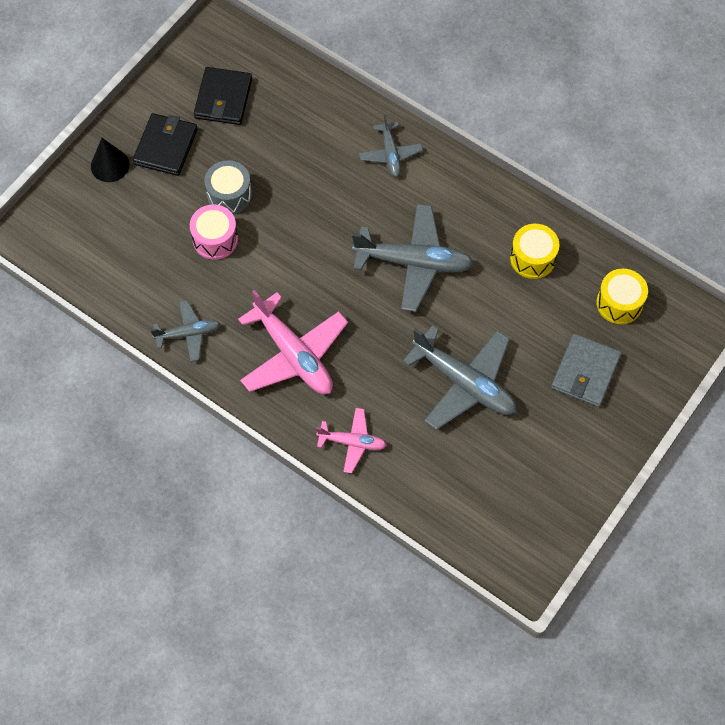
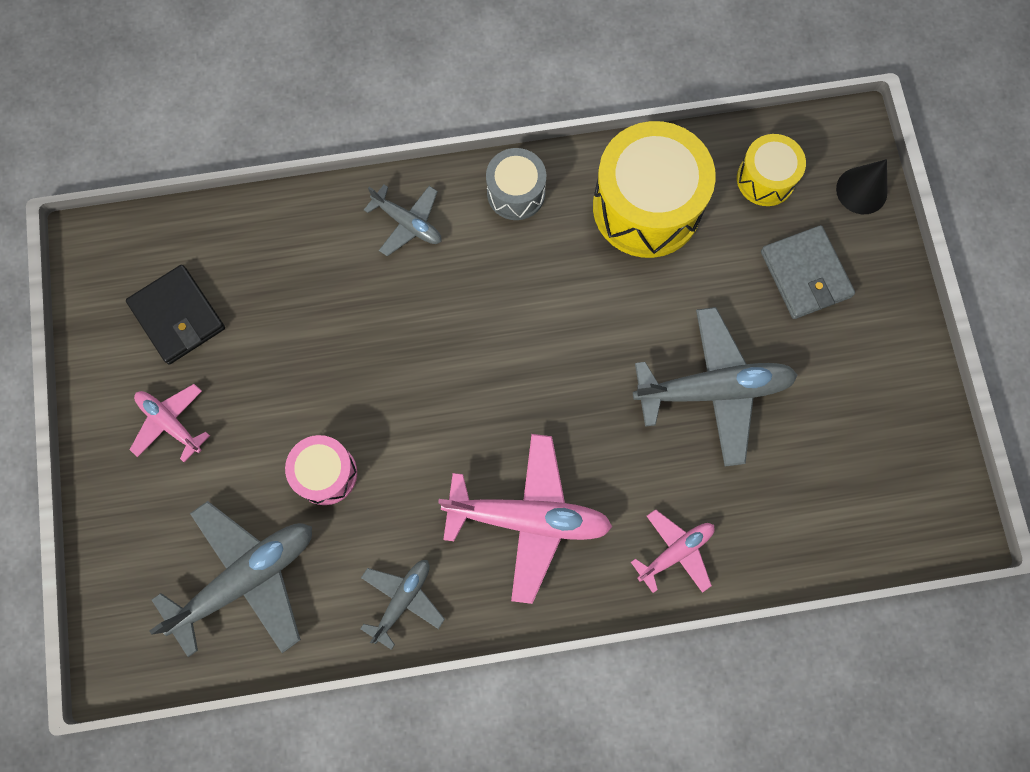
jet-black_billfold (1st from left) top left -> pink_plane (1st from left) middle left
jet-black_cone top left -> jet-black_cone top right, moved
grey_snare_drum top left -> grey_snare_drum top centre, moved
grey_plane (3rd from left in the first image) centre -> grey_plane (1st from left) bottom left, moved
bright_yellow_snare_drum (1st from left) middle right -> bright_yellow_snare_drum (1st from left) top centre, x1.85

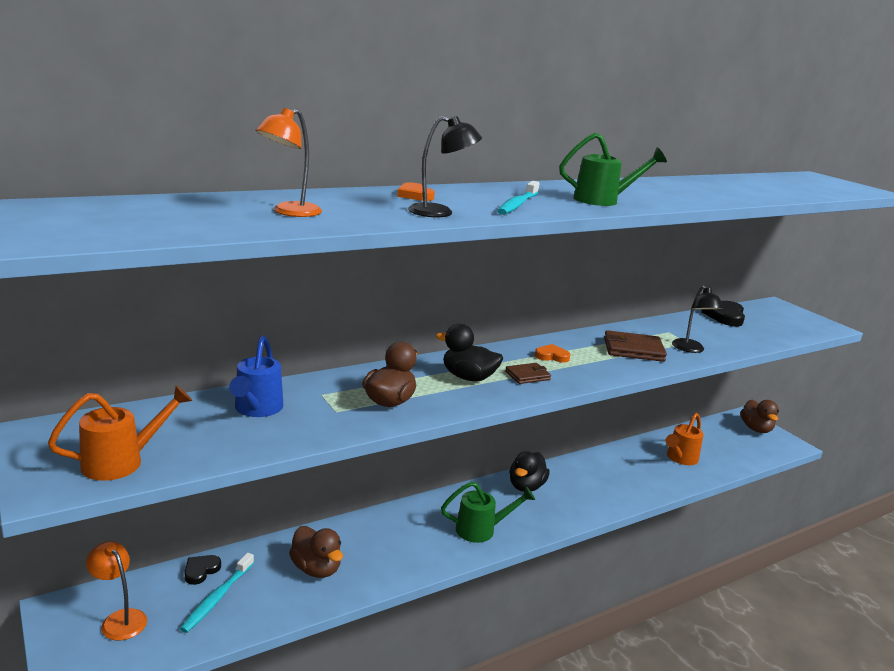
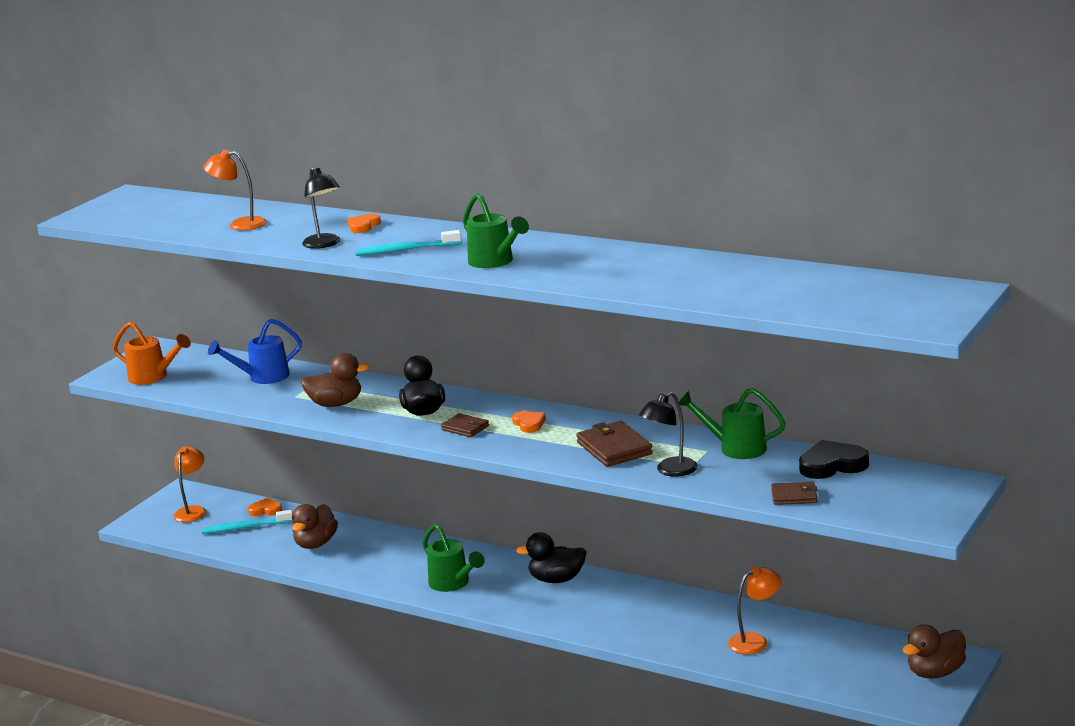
orange-coloured_sprinkling_can (2nd from left) middle right -> orange-coloured_lamp (3rd from left) bottom right
jet-black_heart_shape (1st from left) bottom left -> orange-coloured_heart_shape (1st from left) bottom left
none -> green_sprinkling_can (3rd from left) middle right
none -> brown_billfold (3rd from left) bottom right

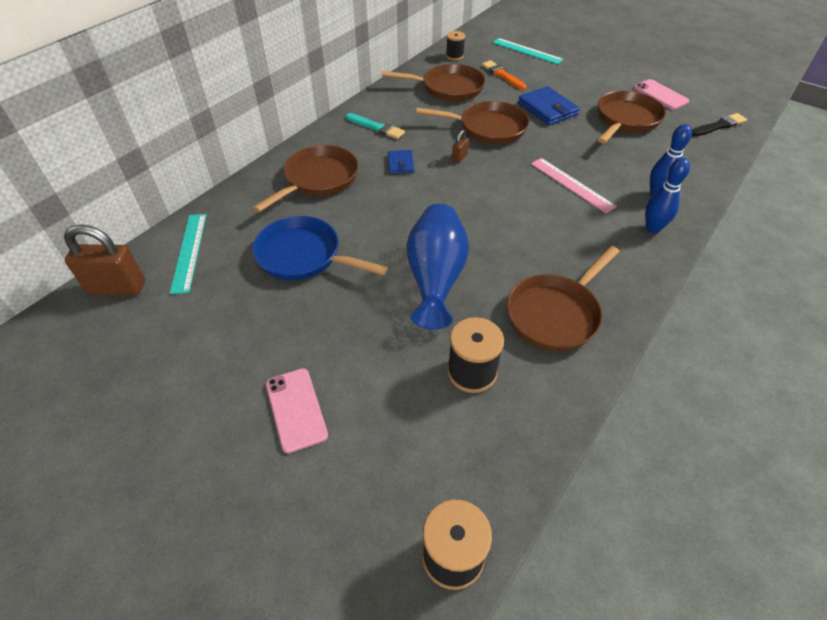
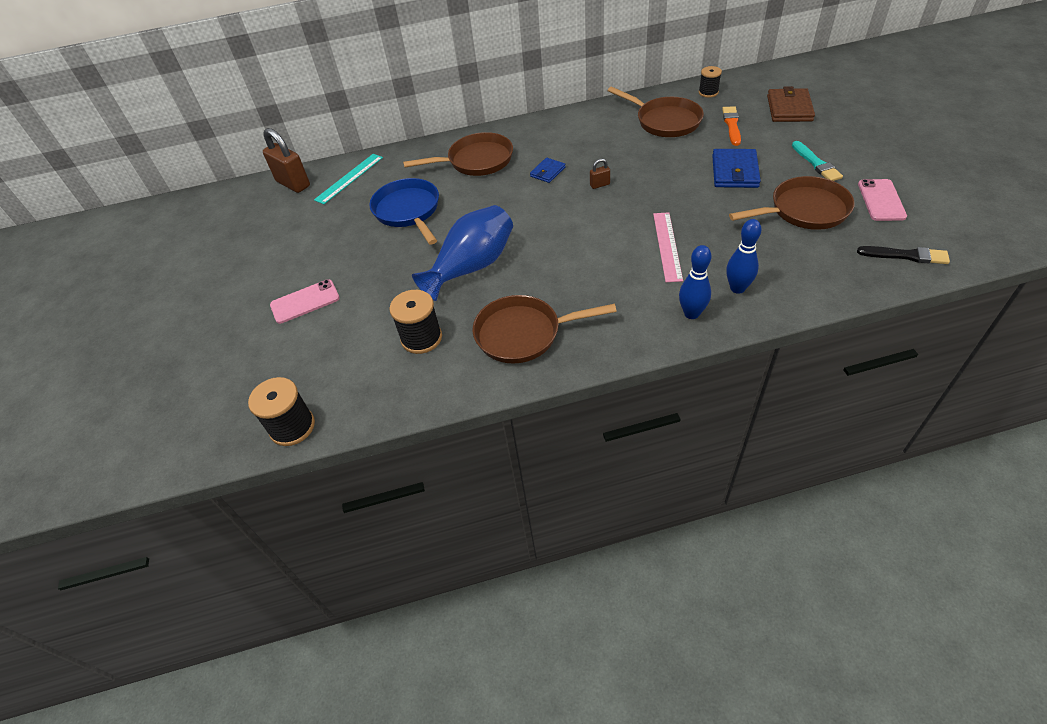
turquoise_measuring_stick (2nd from left) top centre -> brown_billfold top right
brown_pan (3rd from left) top centre -> none
turquoise_paintbrush top centre -> turquoise_paintbrush top right, moved
pink_smartphone (1st from left) centre -> pink_smartphone (1st from left) middle left, 45 degrees clockwise

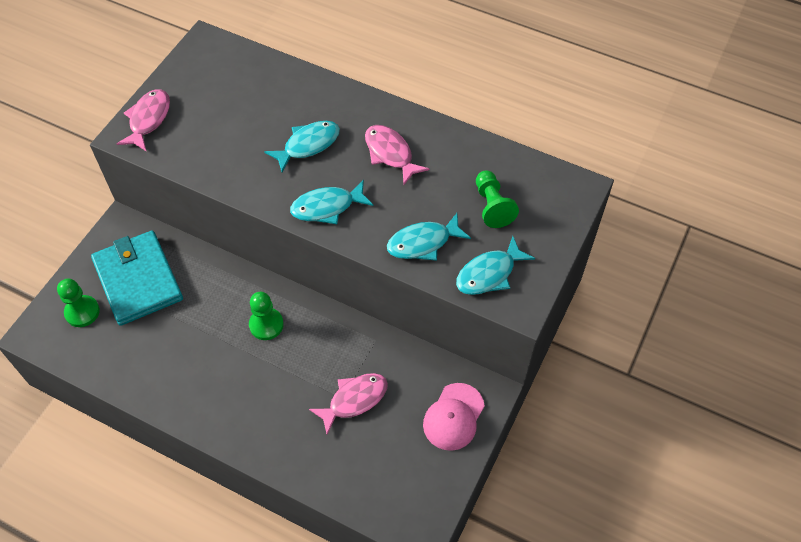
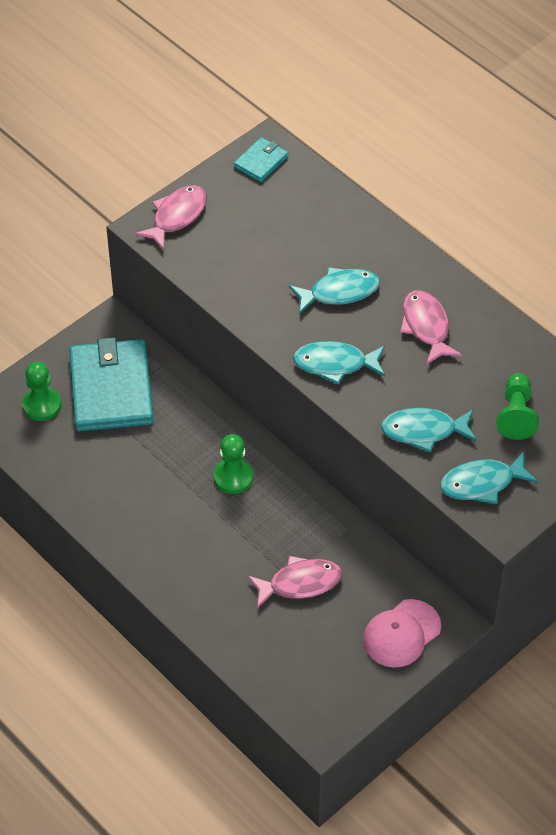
none -> turquoise_billfold (2nd from left) top centre

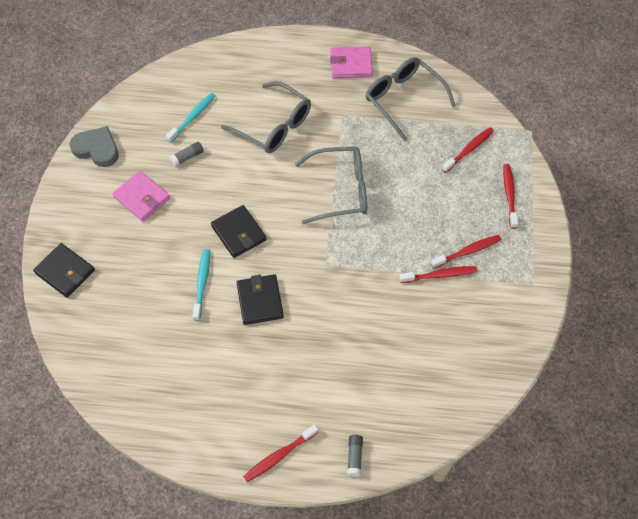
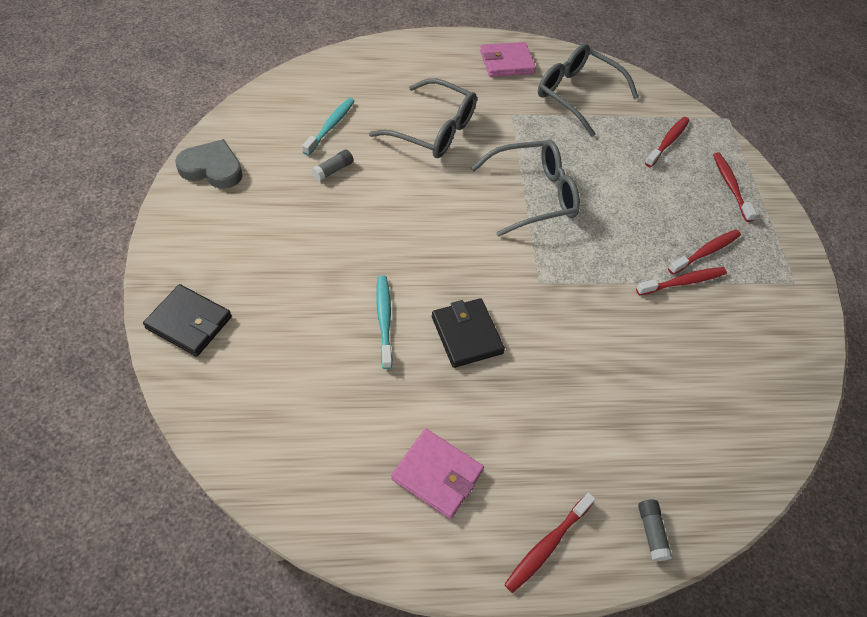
pink_billfold (1st from left) middle left -> pink_billfold (1st from left) bottom centre, moved
jet-black_billfold (2nd from left) centre -> none

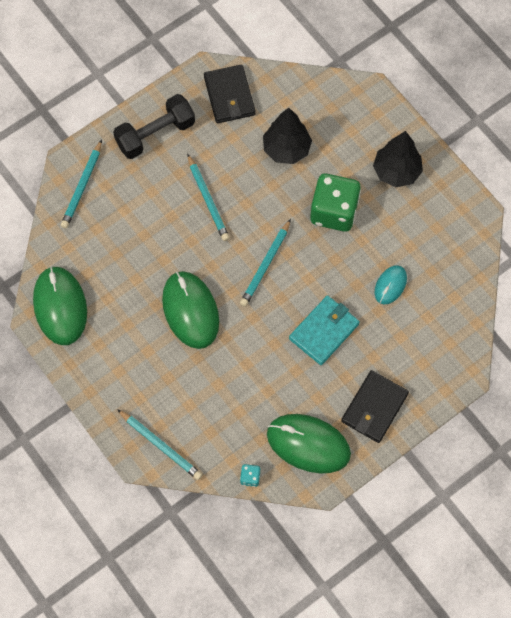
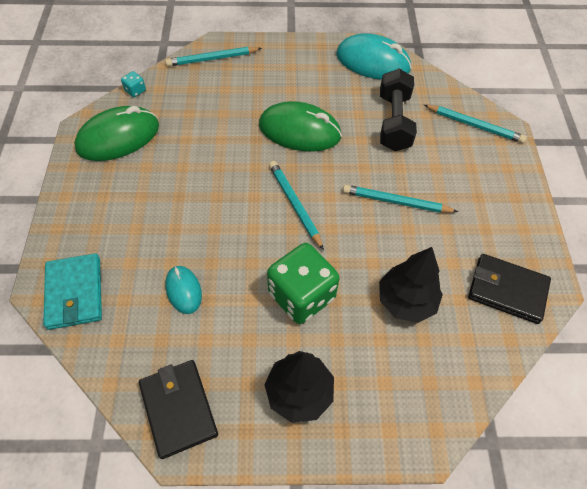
jet-black_dumbbell top left -> jet-black_dumbbell top right, moved
turquoise_wooden_pencil (1st from left in the first image) top left -> turquoise_wooden_pencil (4th from left) top right, 150 degrees clockwise
green_PC_mouse (1st from left) middle left -> turquoise_PC_mouse (2nd from left) top centre
turquoise_billfold centre -> turquoise_billfold middle left, moved
jet-black_billfold (2nd from left in the first image) middle right -> jet-black_billfold (1st from left) bottom left, moved

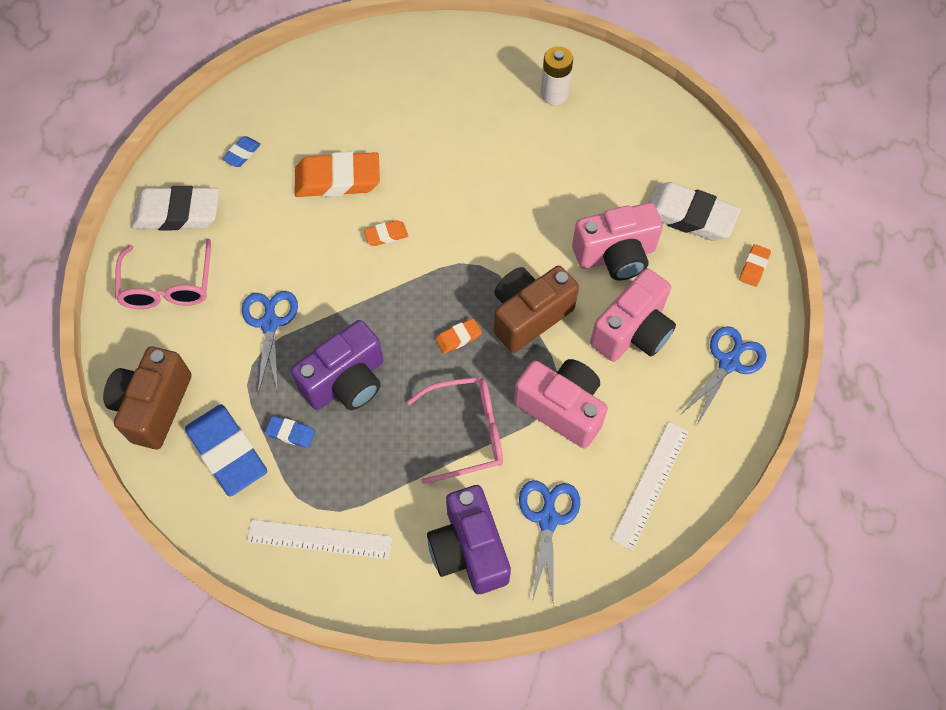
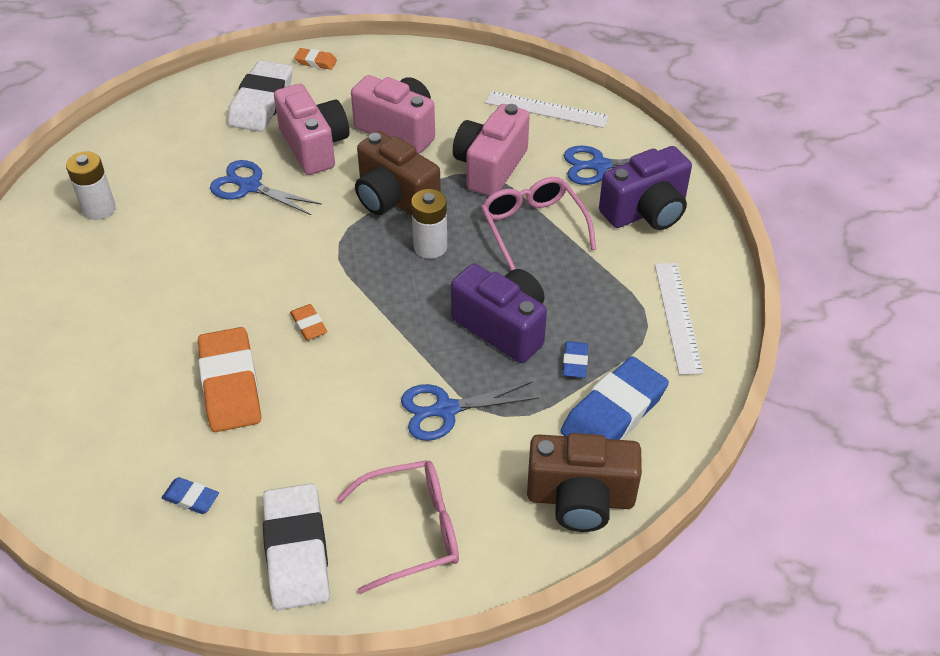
orange-coloured_eraser (3rd from left) centre -> pure_white_battery (2nd from left) centre
cobalt_scissors (3rd from left in the first image) middle right -> cobalt_scissors (1st from left) top left, moved

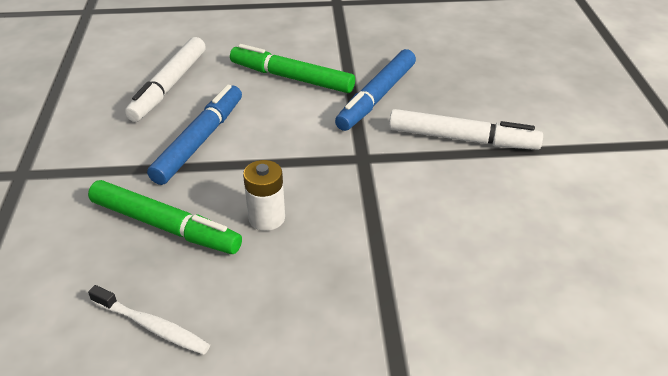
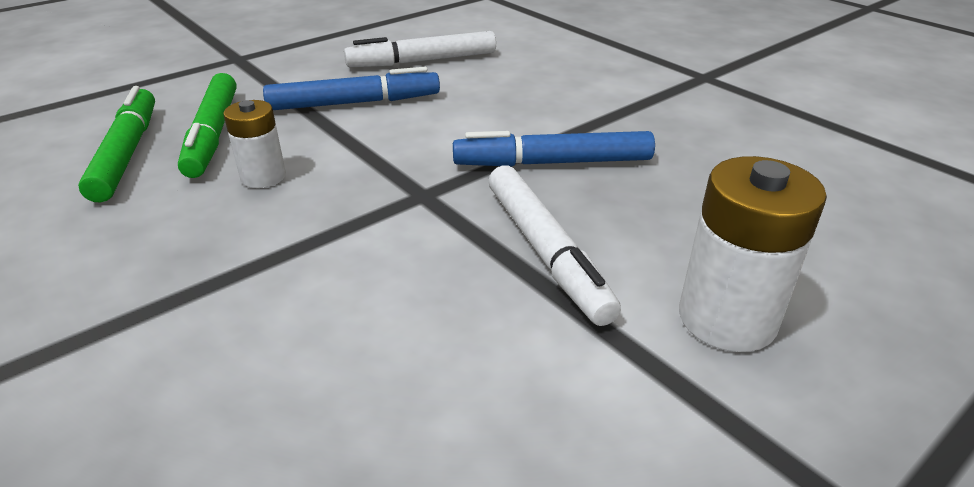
green_marker_pen (2nd from left in the first image) top centre -> green_marker_pen (1st from left) top left, moved
pure_white_dental_brush bottom left -> none
none -> pure_white_battery (2nd from left) middle right

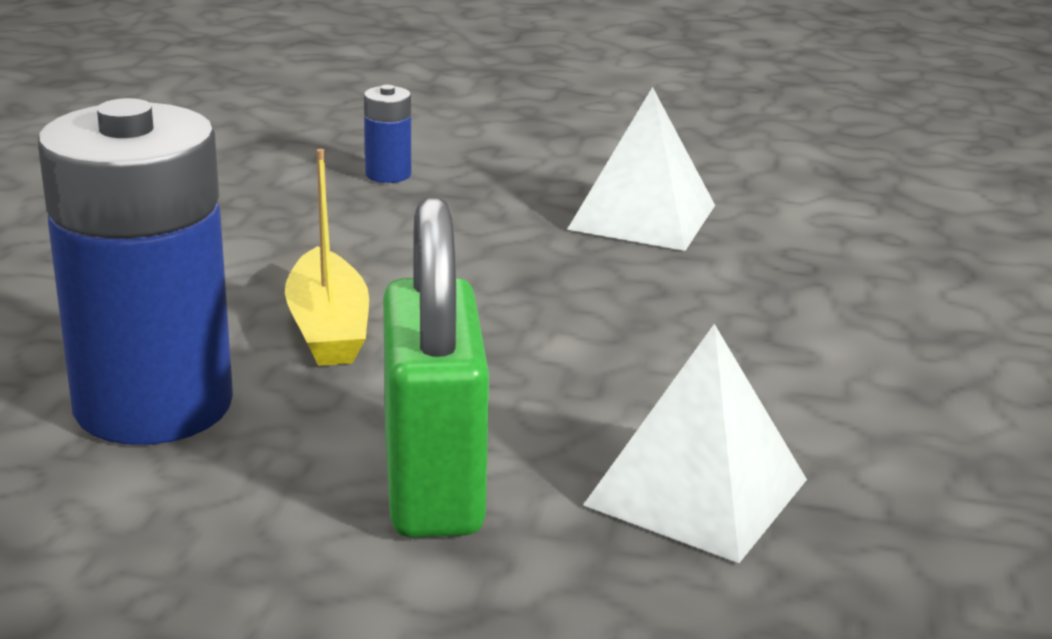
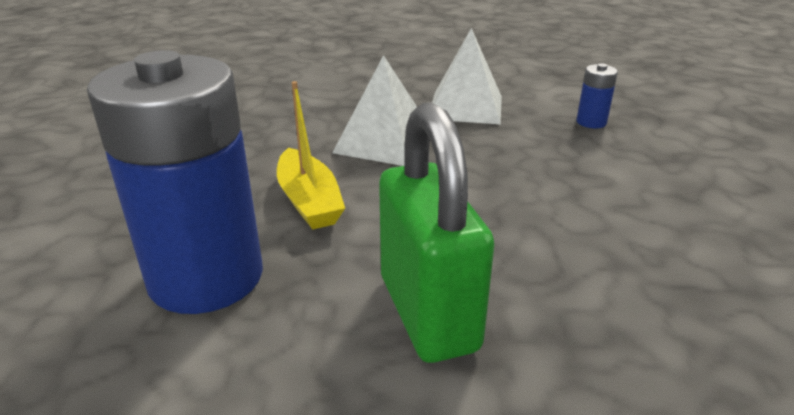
cobalt_battery (2nd from left) top centre -> cobalt_battery (2nd from left) top right, moved
pure_white_pyramid (2nd from left in the first image) bottom centre -> pure_white_pyramid (1st from left) top centre, moved

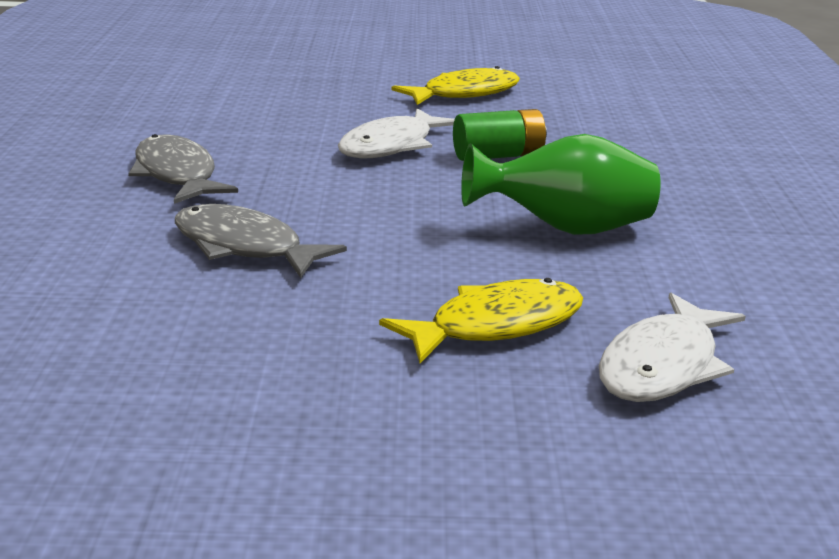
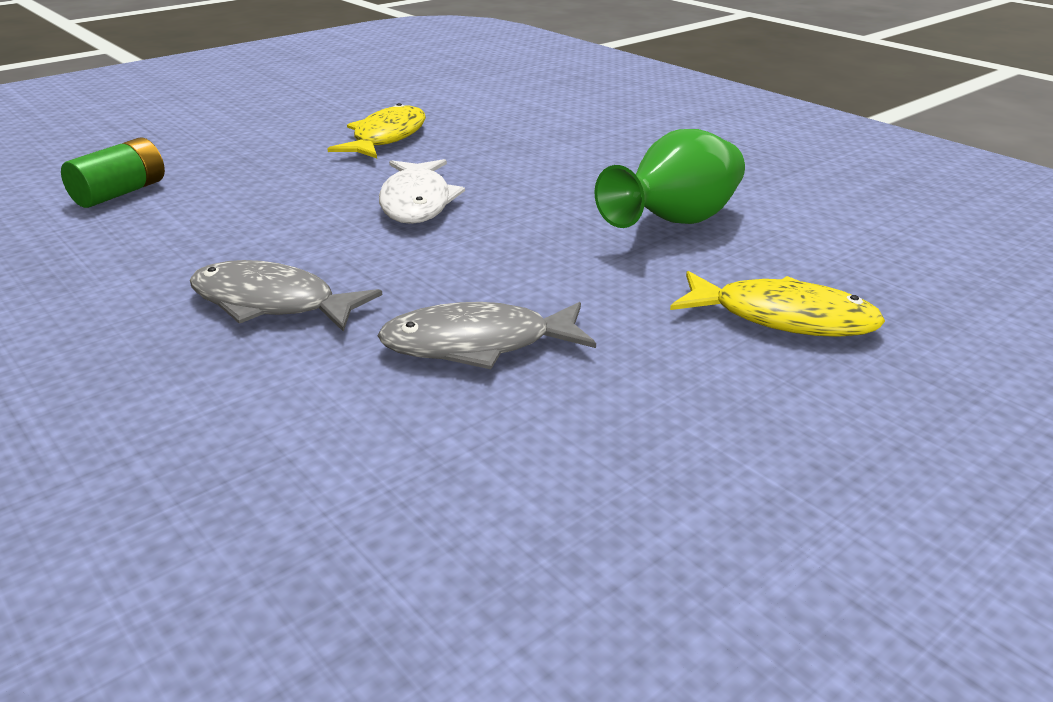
green_battery top centre -> green_battery top left, moved
bright_yellow_fish (2nd from left) centre -> bright_yellow_fish (2nd from left) middle right, 90 degrees clockwise
pure_white_fish (2nd from left) middle right -> none

